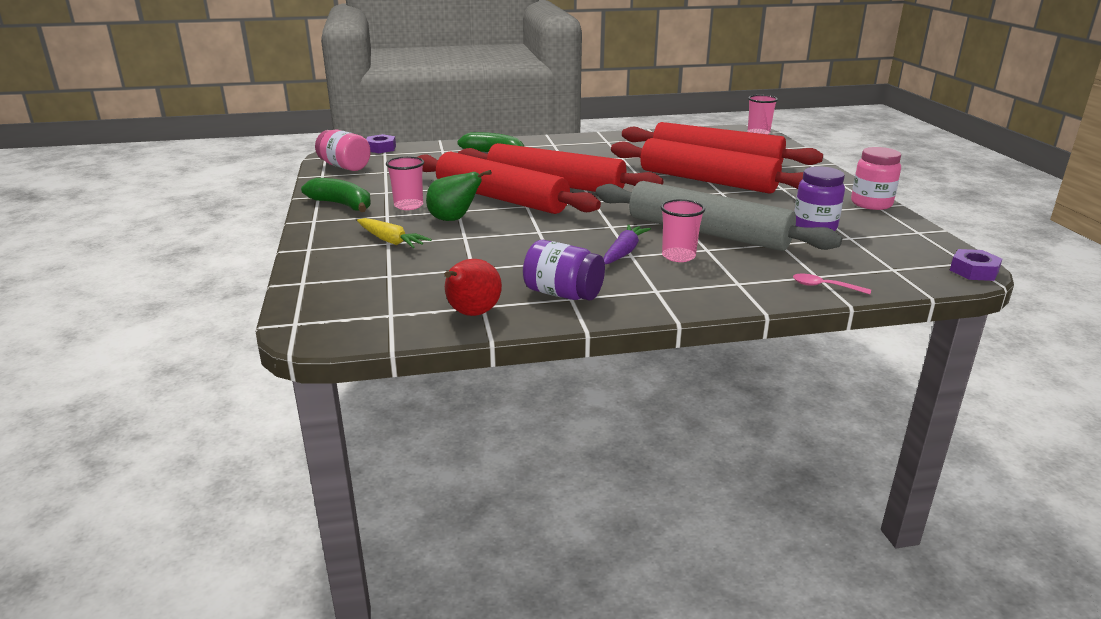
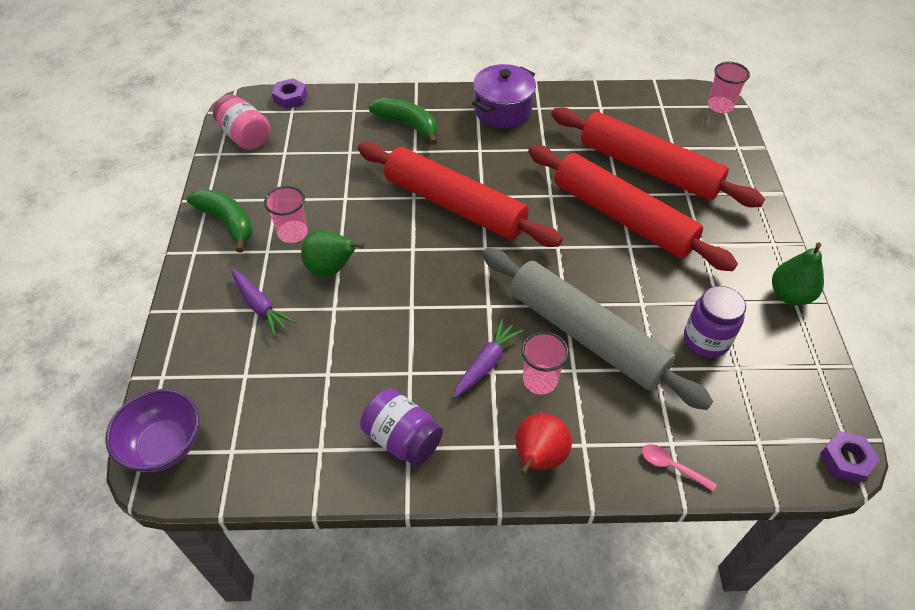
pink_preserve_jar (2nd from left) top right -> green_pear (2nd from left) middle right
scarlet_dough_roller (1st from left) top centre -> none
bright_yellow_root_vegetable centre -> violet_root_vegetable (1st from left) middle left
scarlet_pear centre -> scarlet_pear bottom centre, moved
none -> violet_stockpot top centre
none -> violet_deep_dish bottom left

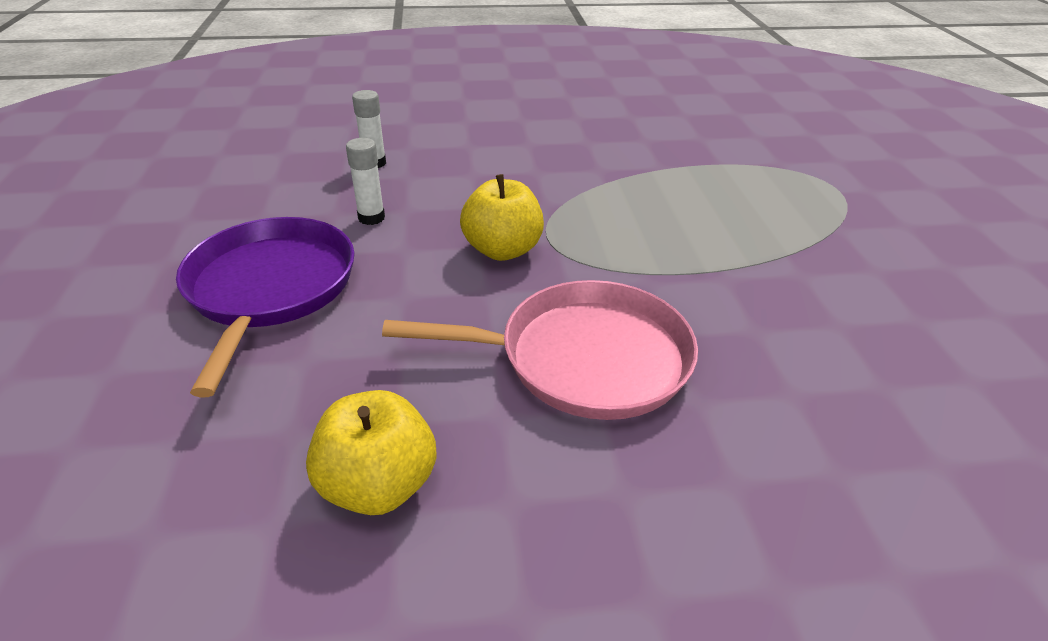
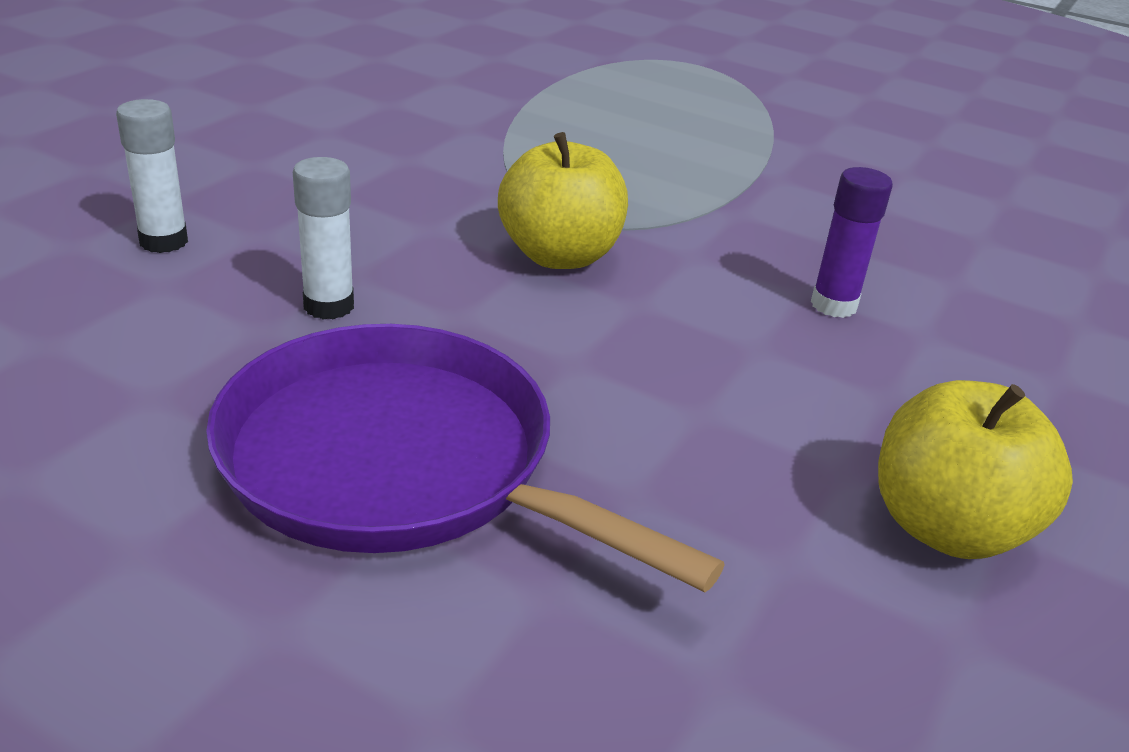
pink_pan centre -> violet_stick_of_glue top right

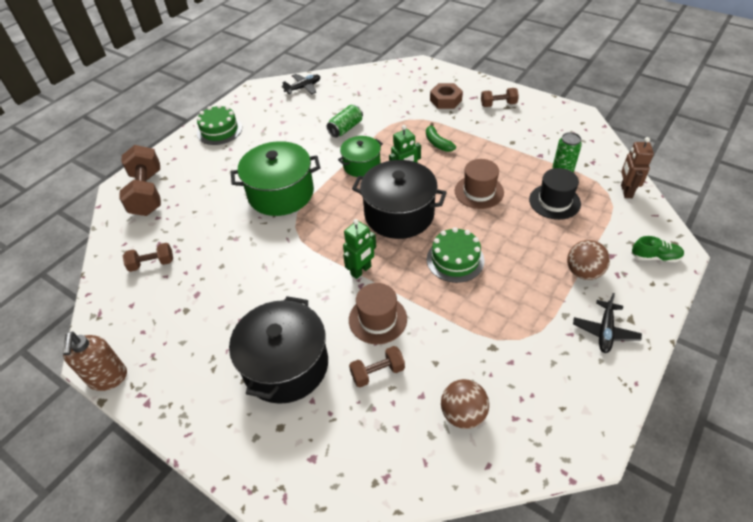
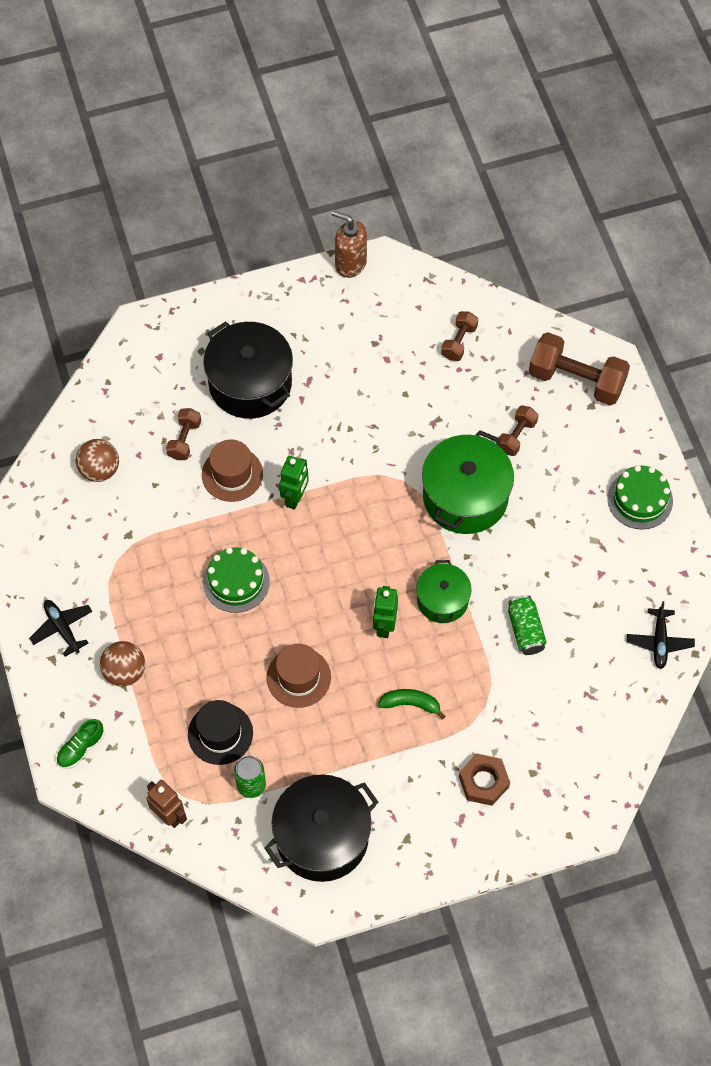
brown_dumbbell (4th from left in the first image) top centre -> brown_dumbbell (3rd from left) middle right, moved
jet-black_stockpot (2nd from left) centre -> jet-black_stockpot (2nd from left) bottom centre, moved
green_robot (1st from left) centre, 150 degrees counterclockwise

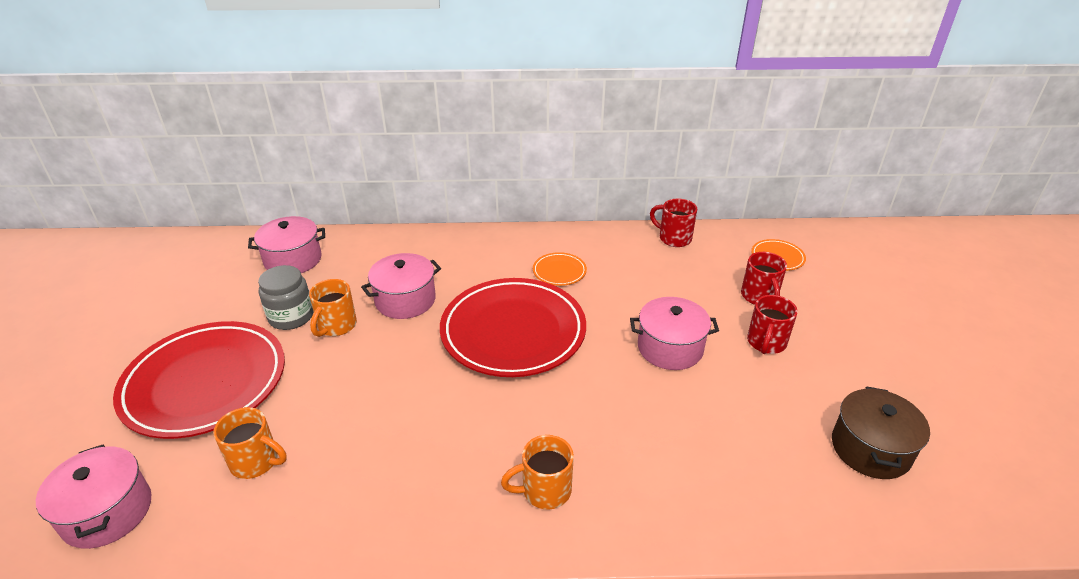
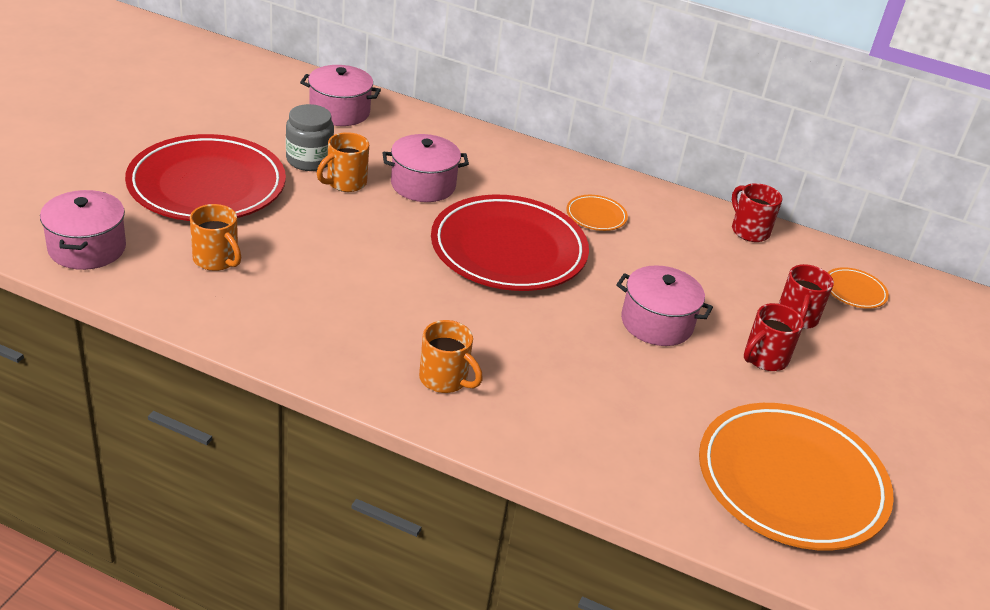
brown_stockpot bottom right -> orange-coloured_flat_dish (2nd from left) bottom right
orange-coloured_tea_mug (3rd from left) bottom centre -> orange-coloured_tea_mug (3rd from left) centre, 150 degrees counterclockwise

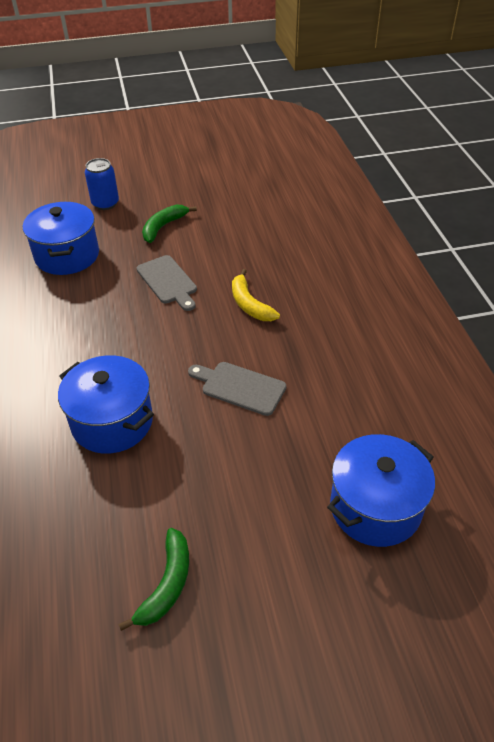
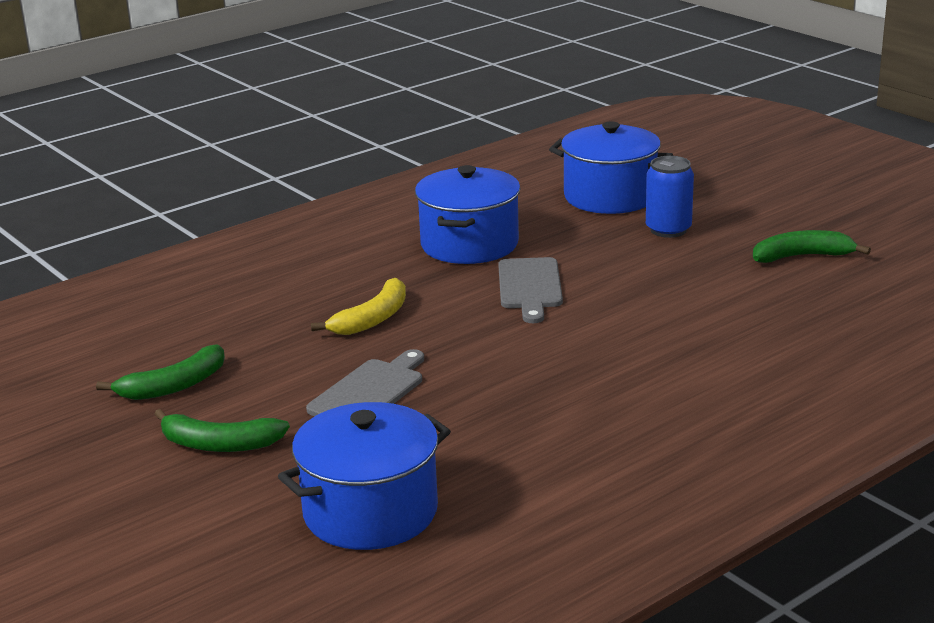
cobalt_tin top left -> cobalt_tin top right, moved
cobalt_stockpot (2nd from left) middle left -> cobalt_stockpot (2nd from left) centre, moved
none -> green_toy_banana (1st from left) middle left

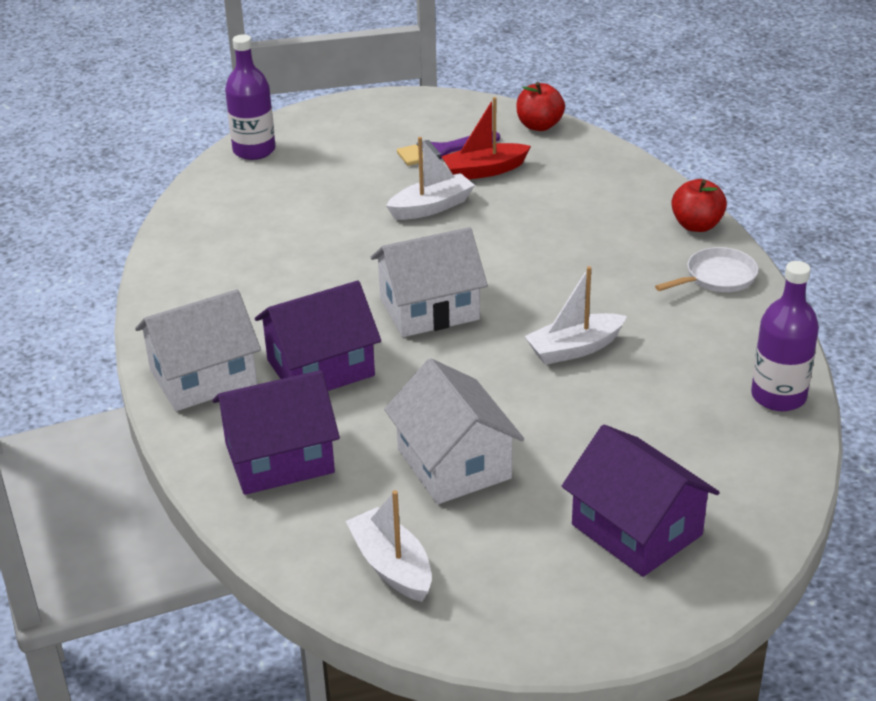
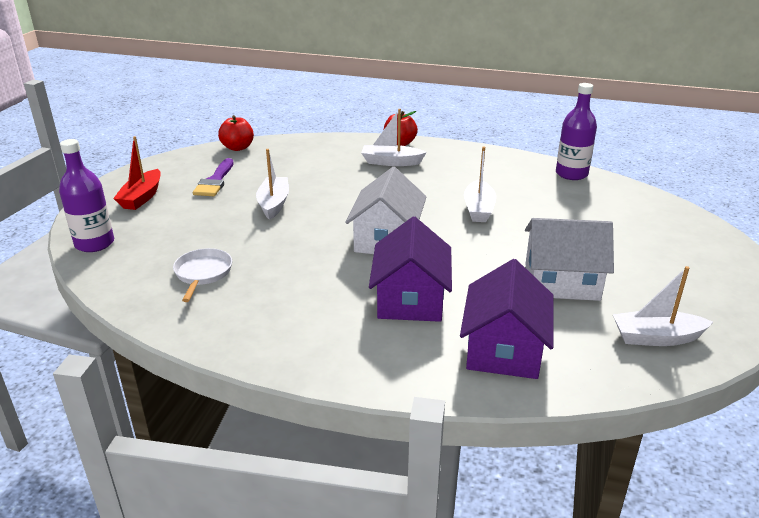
scarlet_boat top centre -> scarlet_boat middle left, moved
pure_white_pan middle right -> pure_white_pan middle left, moved
pure_white_toy_house (1st from left) middle left -> none
violet_toy_house (3rd from left) bottom right -> none
none -> pure_white_boat (2nd from left) top centre

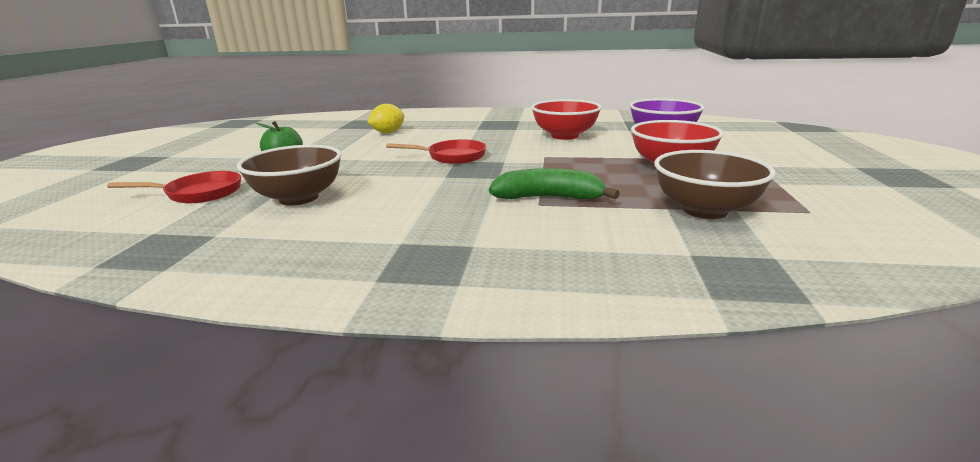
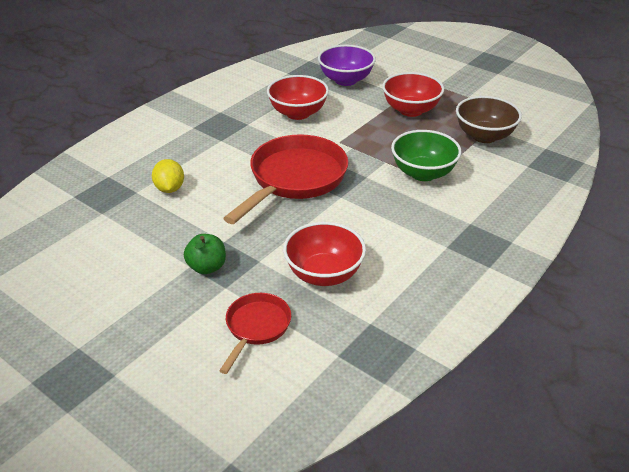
scarlet_pan (2nd from left) top centre -> scarlet_pan (2nd from left) centre, x1.88
brown_deep_dish (1st from left) middle left -> scarlet_deep_dish (2nd from left) centre
green_toy_banana centre -> green_deep_dish top right

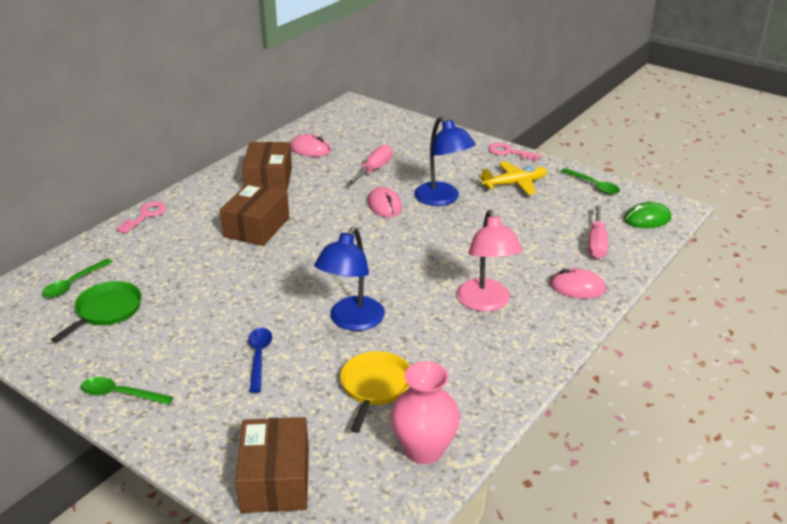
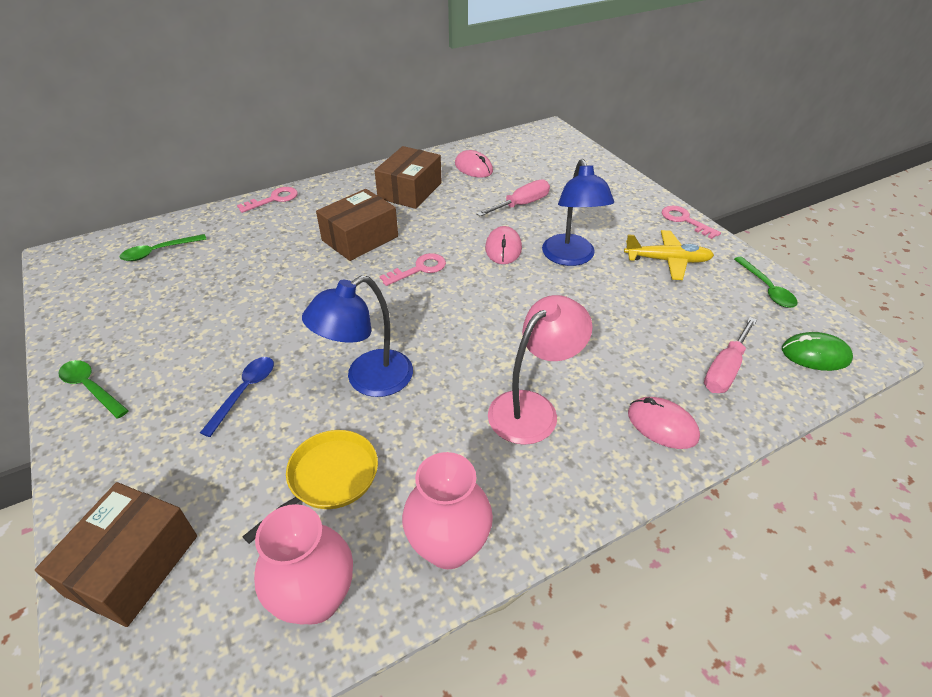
pink_lamp centre, 150 degrees counterclockwise
green_pan middle left -> none
none -> pink_door_key (2nd from left) centre
none -> pink_vase (2nd from left) bottom centre

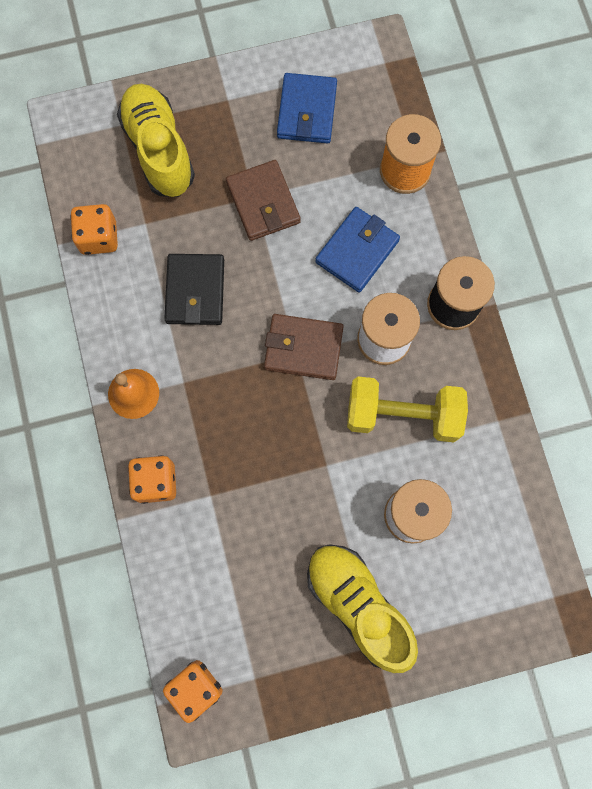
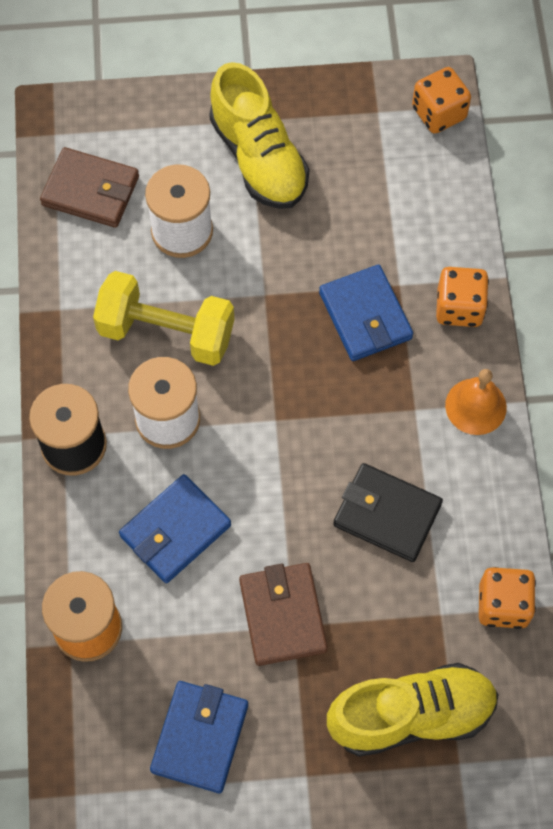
bright_yellow_lace-up_shoe (1st from left in the first image) top left -> bright_yellow_lace-up_shoe (2nd from left) bottom right, 90 degrees counterclockwise
jet-black_billfold middle left -> jet-black_billfold middle right, 75 degrees counterclockwise
brown_billfold (2nd from left in the first image) centre -> brown_billfold (1st from left) top left, moved
none -> cobalt_billfold (3rd from left) centre

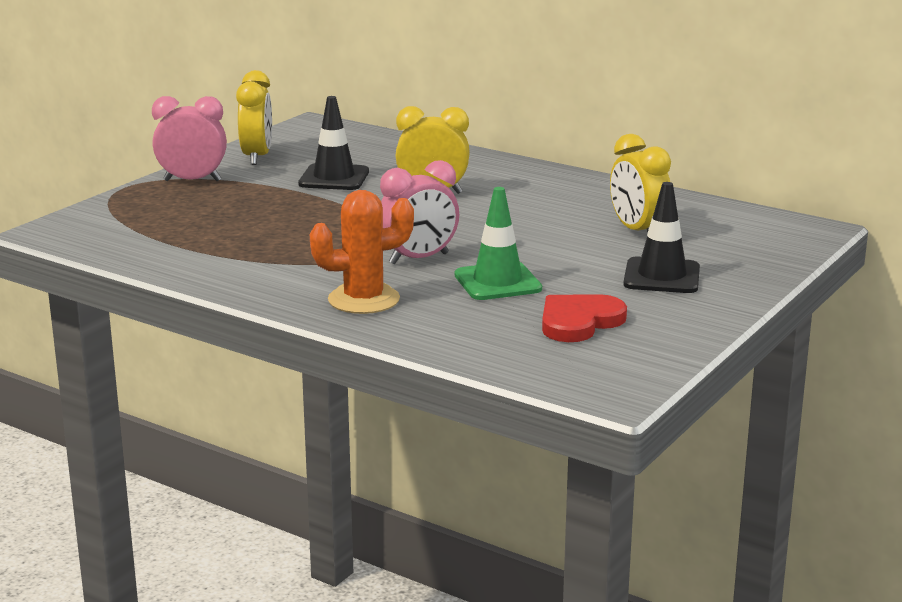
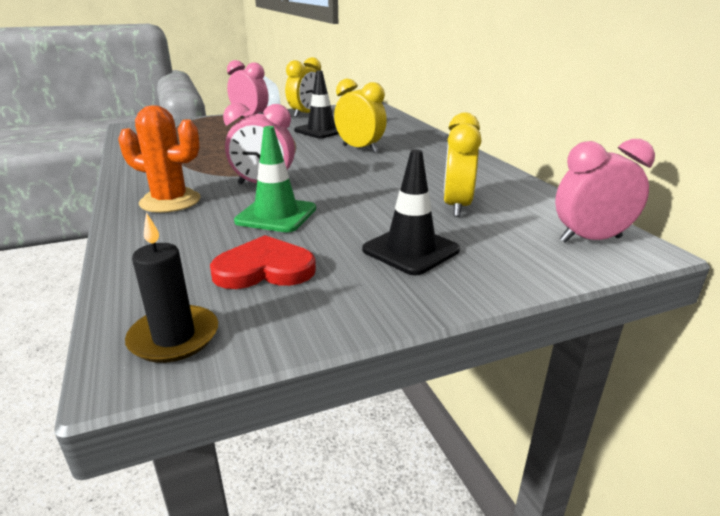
none -> pink_clock (3rd from left) middle right
none -> jet-black_wax_candle middle left

